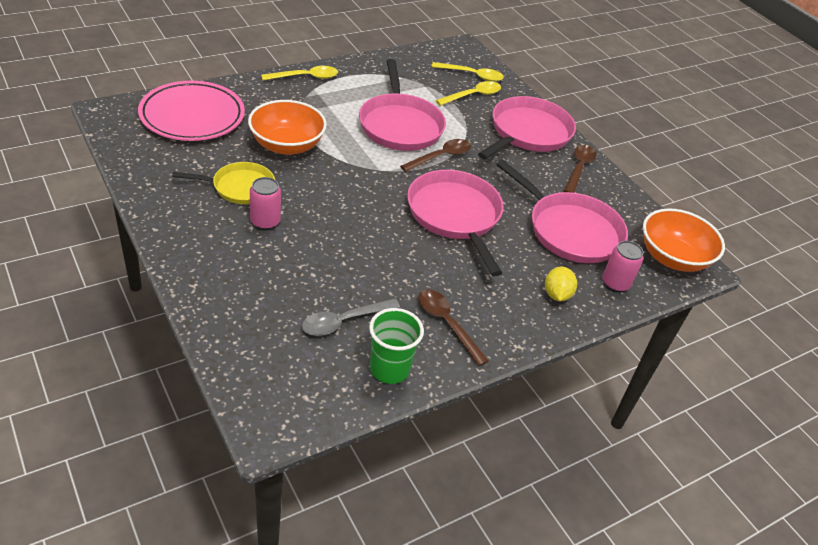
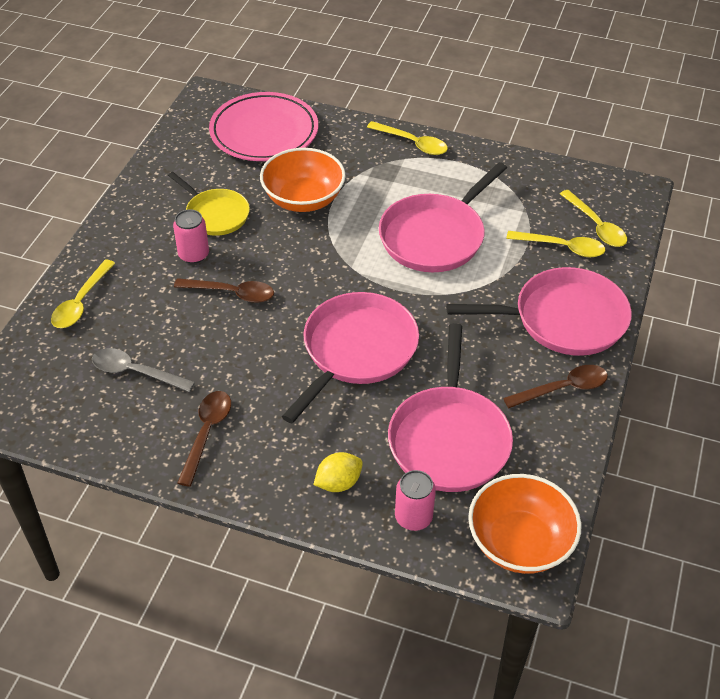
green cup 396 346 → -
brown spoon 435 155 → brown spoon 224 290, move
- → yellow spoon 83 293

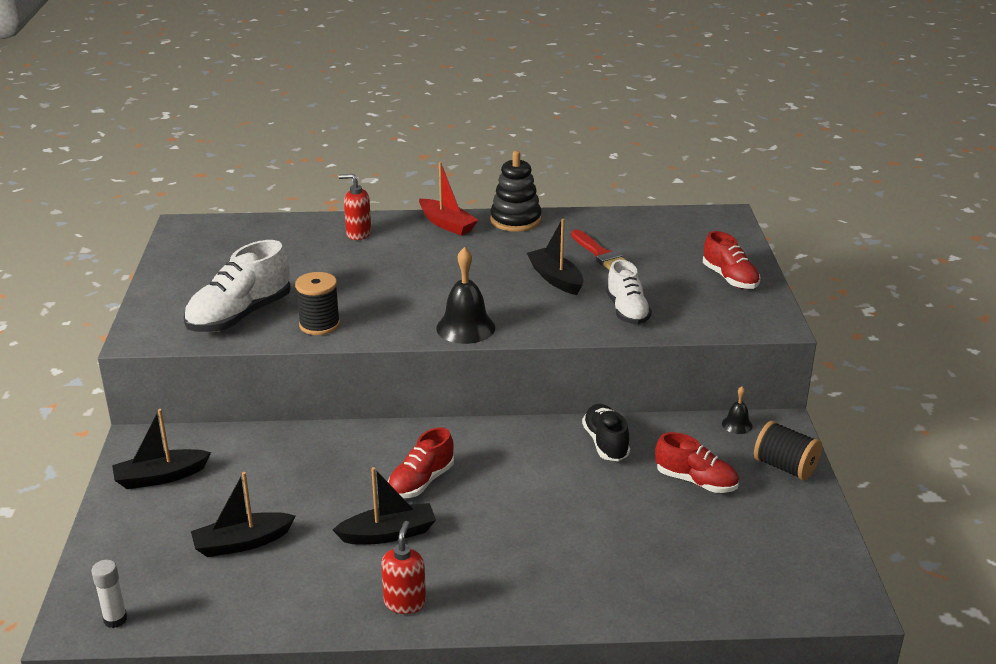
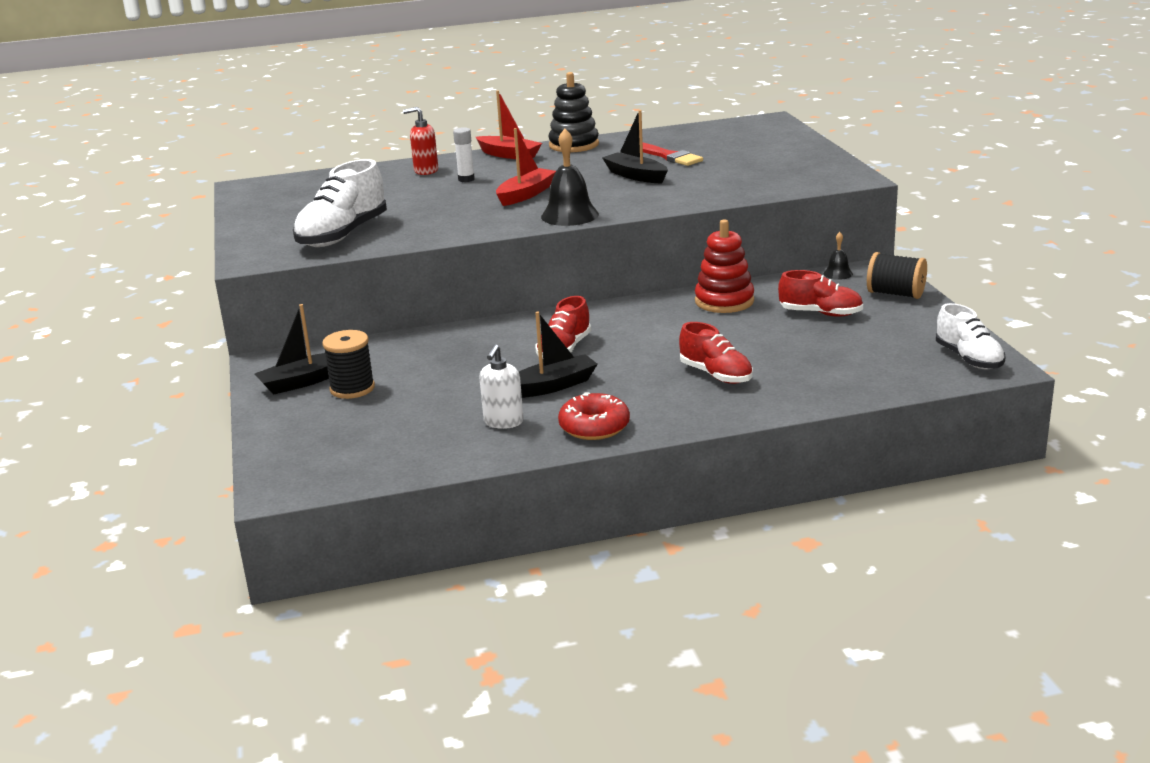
white glue stick 109 594 → white glue stick 464 154, move
black boat 243 514 → -
black spool 317 303 → black spool 348 364, move
red soap dispenser 403 567 → red donut 594 416
black shoe 606 432 → red stacking toy 724 266
white shoe 629 292 → white shoe 971 336, move
red shoe 731 260 → red shoe 716 353, move
- → white soap dispenser 501 386
- → red boat 526 167

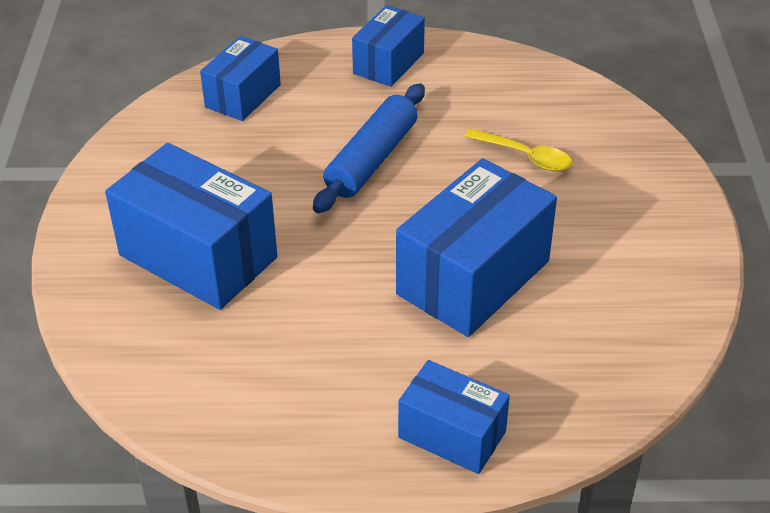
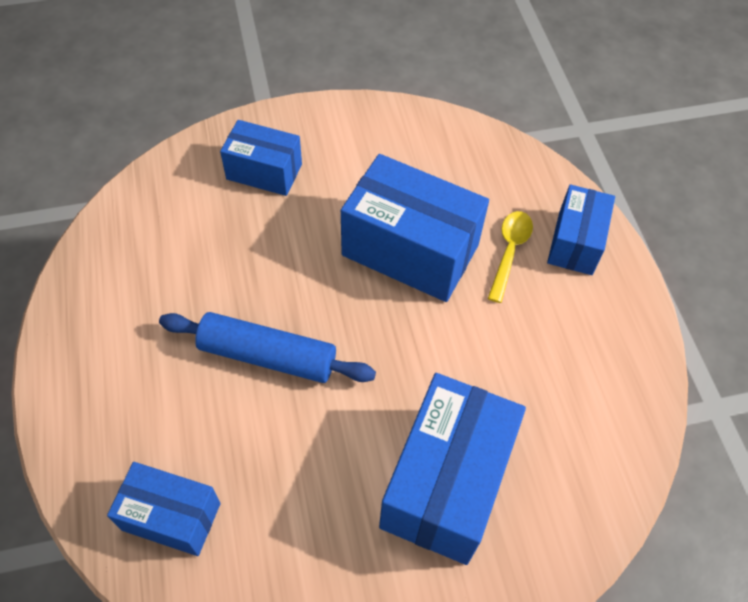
blue box 388 46 → blue box 261 158, move
yellow spoon 518 149 → yellow spoon 510 257, move

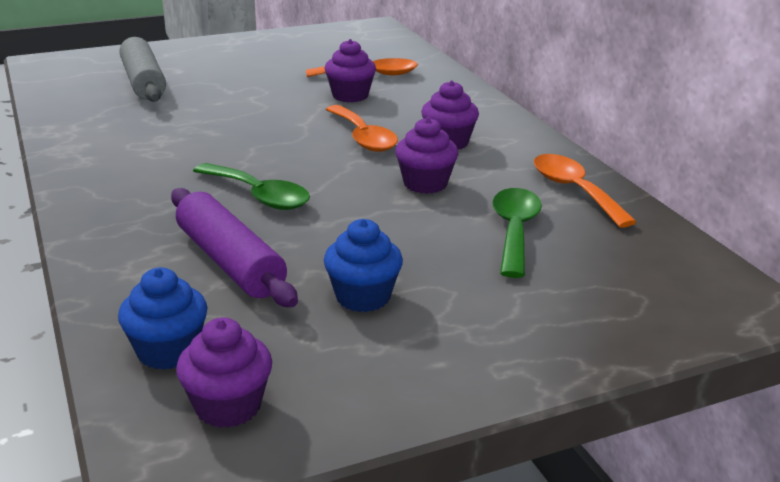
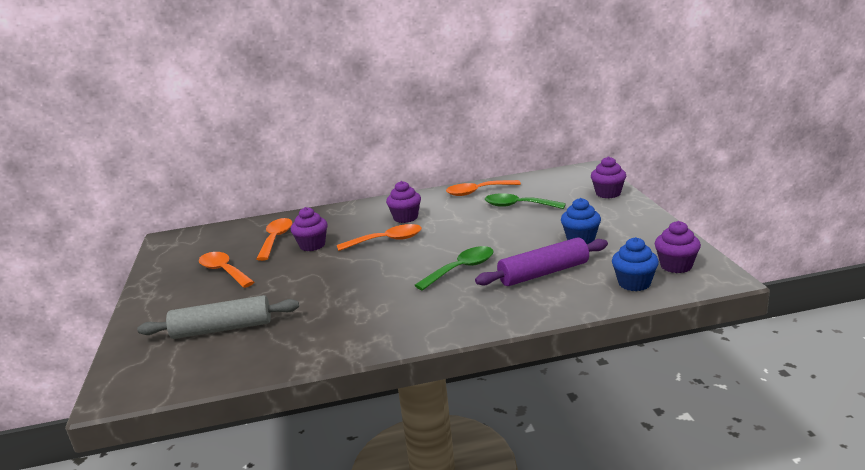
purple cupcake 427 155 → purple cupcake 608 177, move
- → orange spoon 226 270

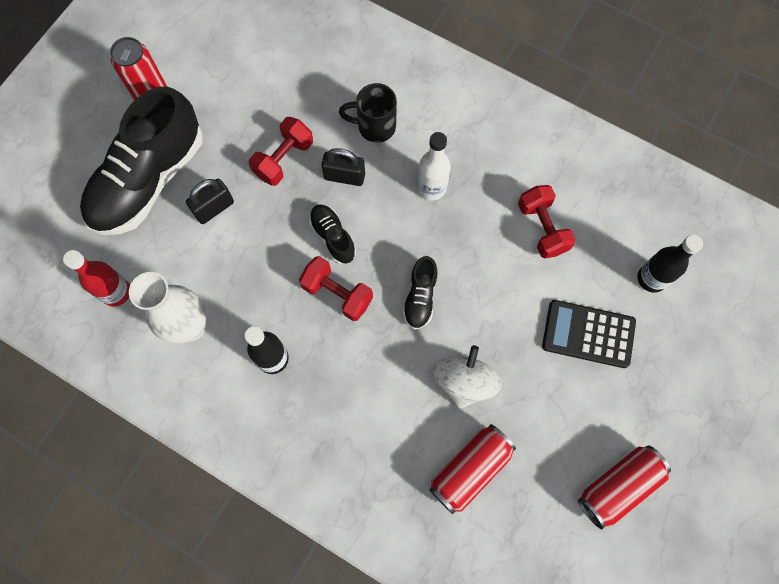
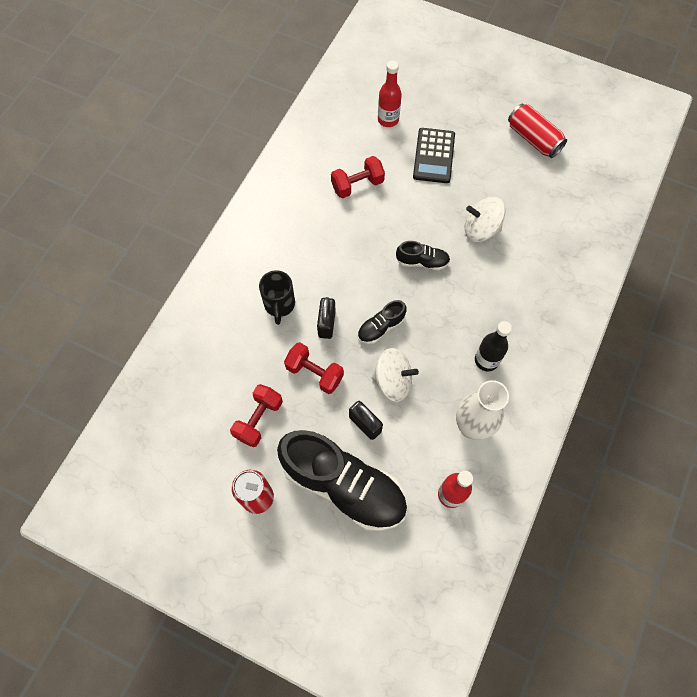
red dumbbell 336 288 → red dumbbell 256 415, move
white bottle 434 166 → -
red can 472 469 → -
black bottle 670 264 → red bottle 390 93
- → white spinning top 395 375

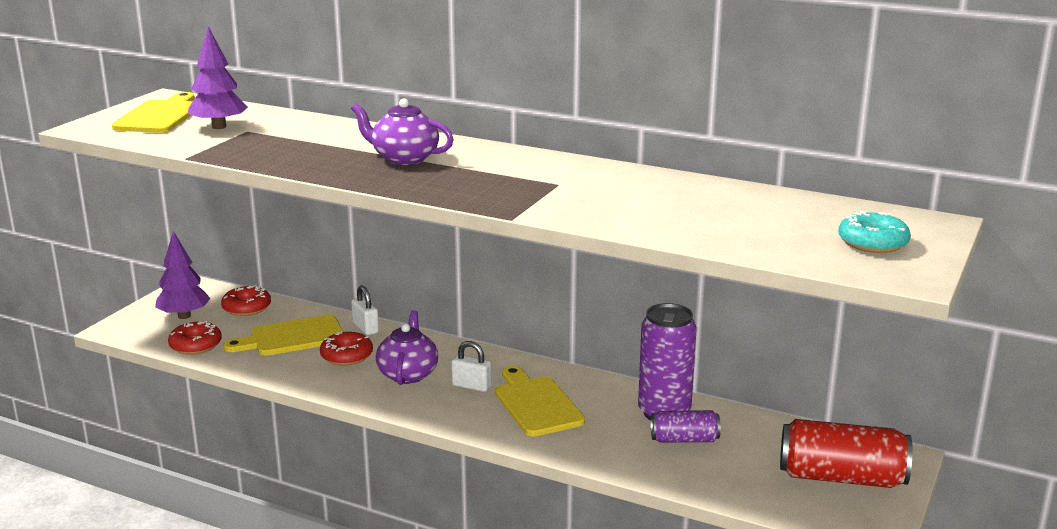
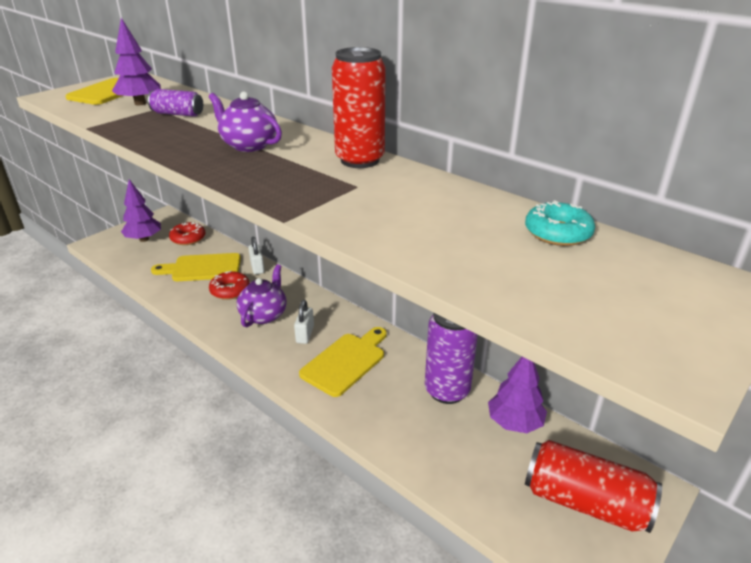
red donut 195 338 → -
white padlock 471 366 → white padlock 304 322, 60 degrees clockwise
yellow cutting board 540 401 → yellow cutting board 343 362, 45 degrees clockwise
purple can 686 426 → purple can 175 103, move
turquoise donut 874 232 → turquoise donut 560 223, move
- → red can 359 107
- → purple tree 517 395

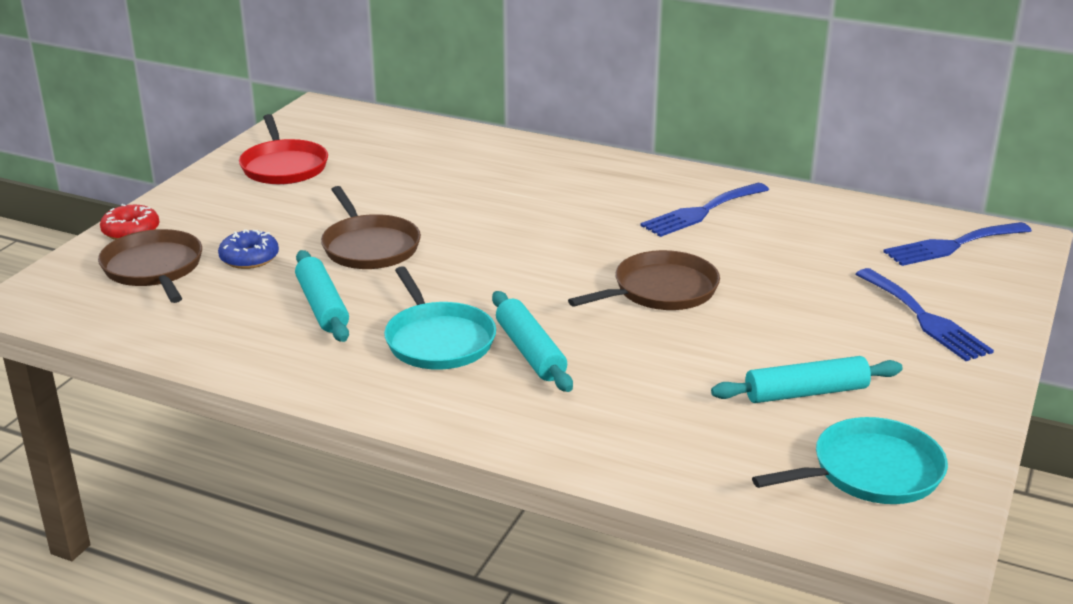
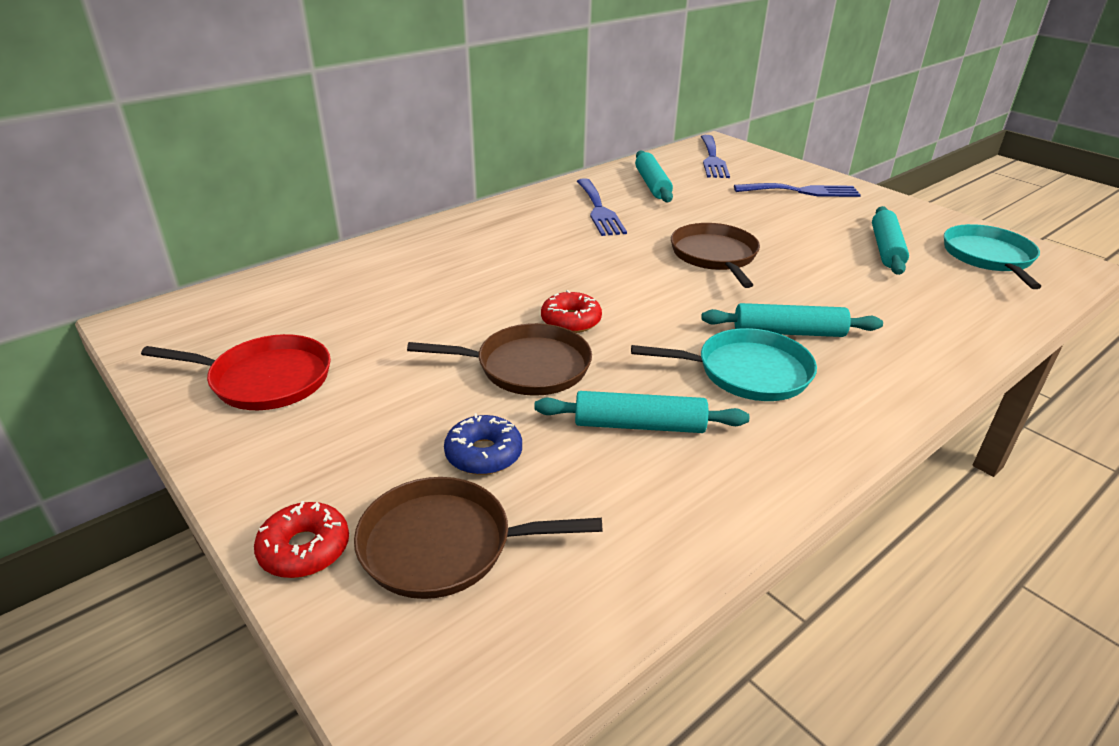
- → red donut 571 311
- → turquoise rolling pin 654 176

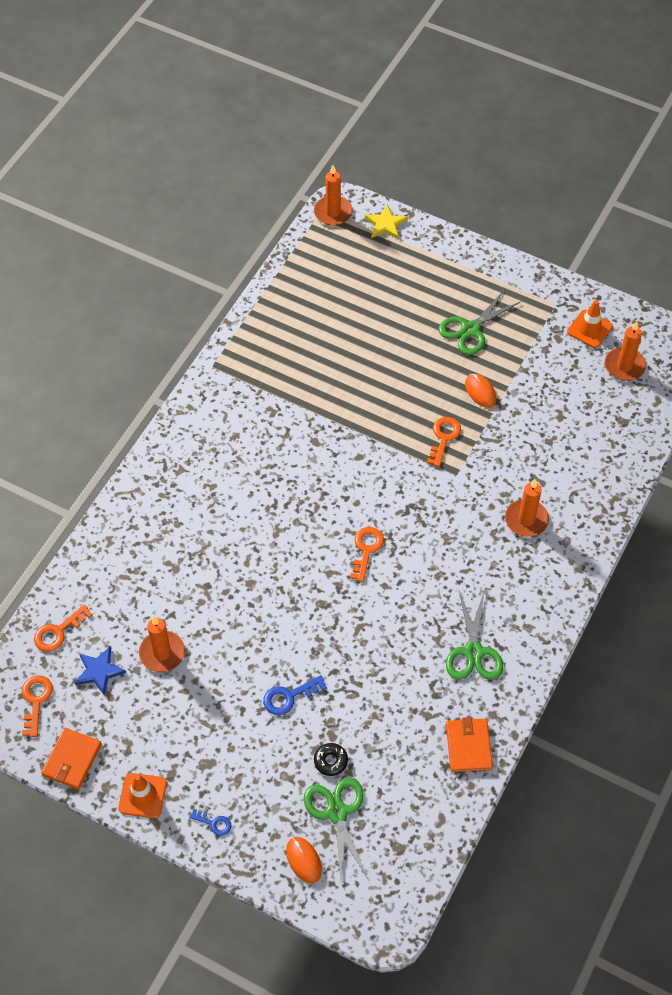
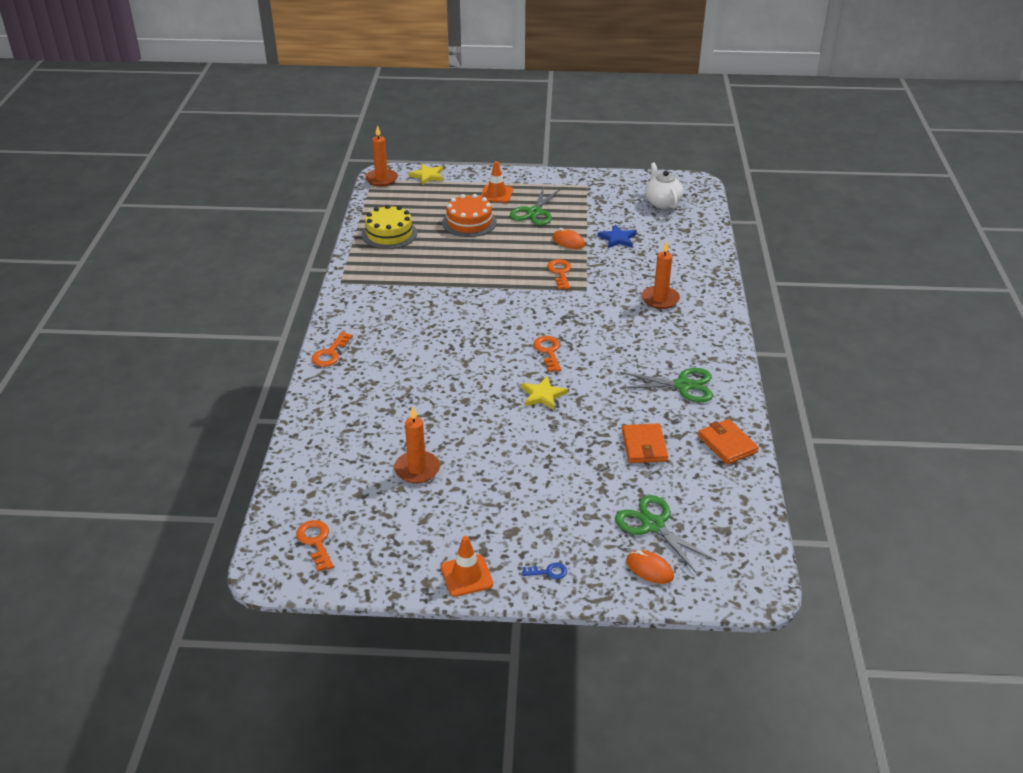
orange key 63 628 → orange key 332 349, move
orange wallet 71 759 → orange wallet 645 443, move
blue star 100 671 → blue star 617 236, move
blue key 295 695 → -
black donut 331 759 → -
green scissors 474 634 → green scissors 666 385, 60 degrees counterclockwise
orange traffic cone 590 324 → orange traffic cone 496 182, move
orange candle 625 351 → white teapot 664 185
- → yellow cake 389 227
- → orange cake 469 215
- → yellow star 544 393

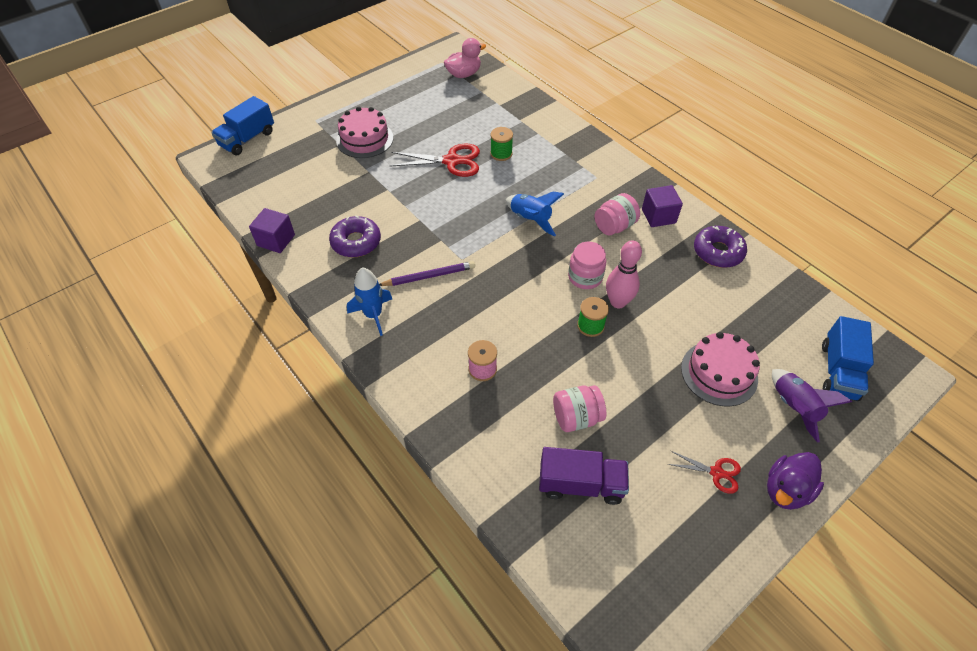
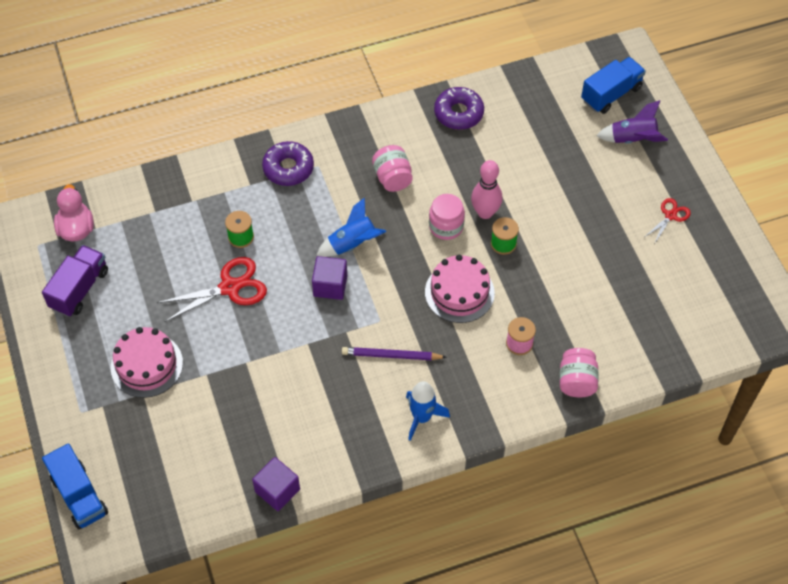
purple donut 355 236 → purple donut 288 163, move
purple pencil 427 273 → purple pencil 394 353, 90 degrees counterclockwise
red scissors 435 160 → red scissors 212 289, 45 degrees clockwise
purple truck 584 476 → purple truck 75 281, move
pink jar 579 408 → pink jar 579 372, move
purple cube 662 206 → purple cube 329 278, move
pink cake 720 369 → pink cake 460 289, move
purple duck 795 481 → -
blue truck 848 358 → blue truck 613 85, 75 degrees counterclockwise

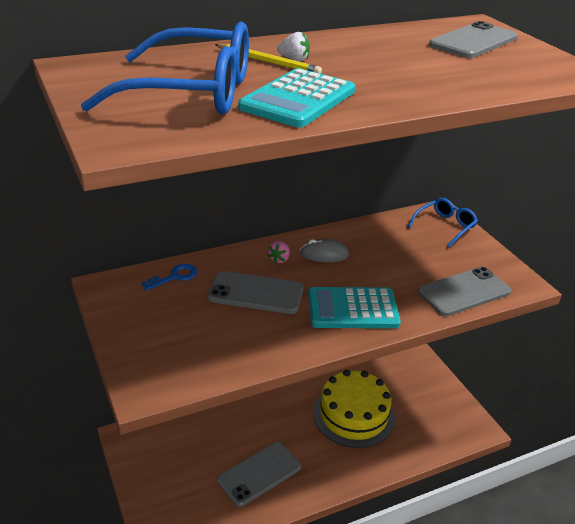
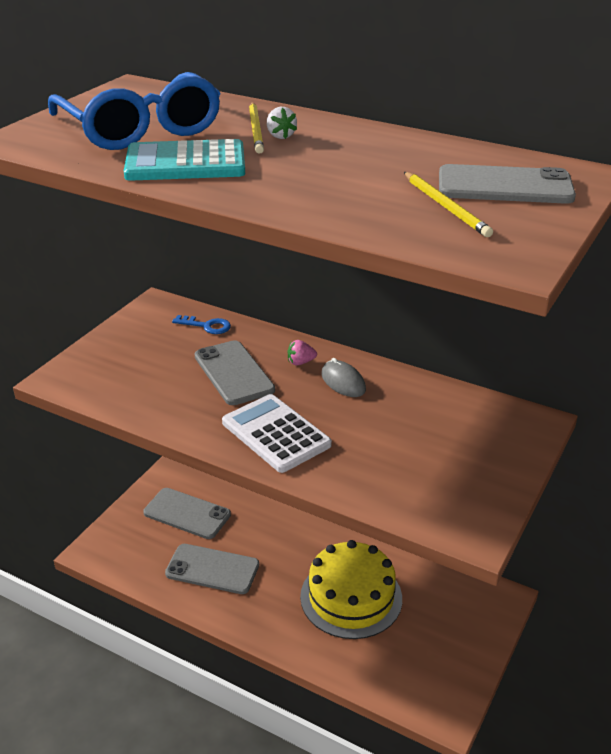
turquoise calculator 354 307 → white calculator 277 433
blue glasses 443 223 → -
grey phone 464 291 → grey phone 187 513, move
- → yellow pencil 448 204

